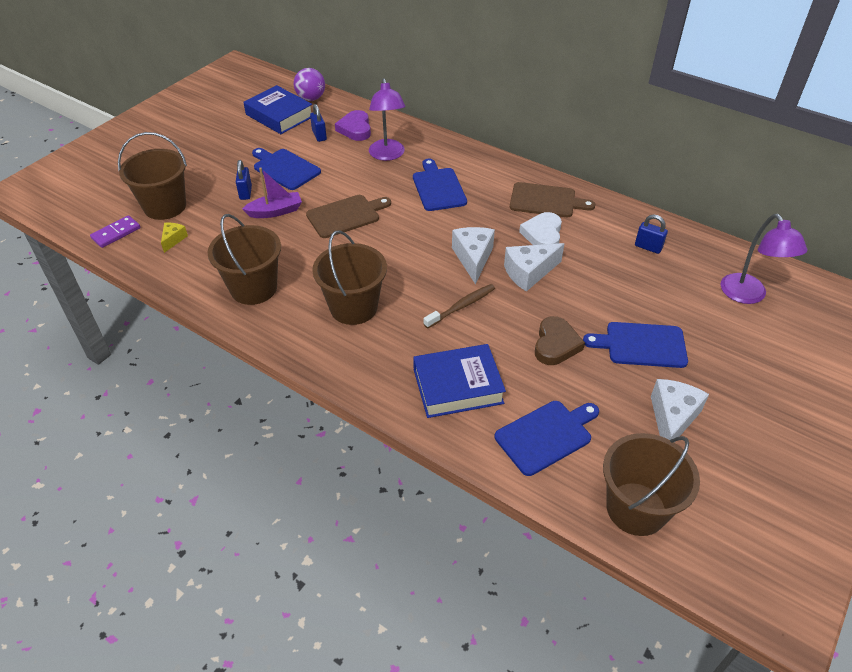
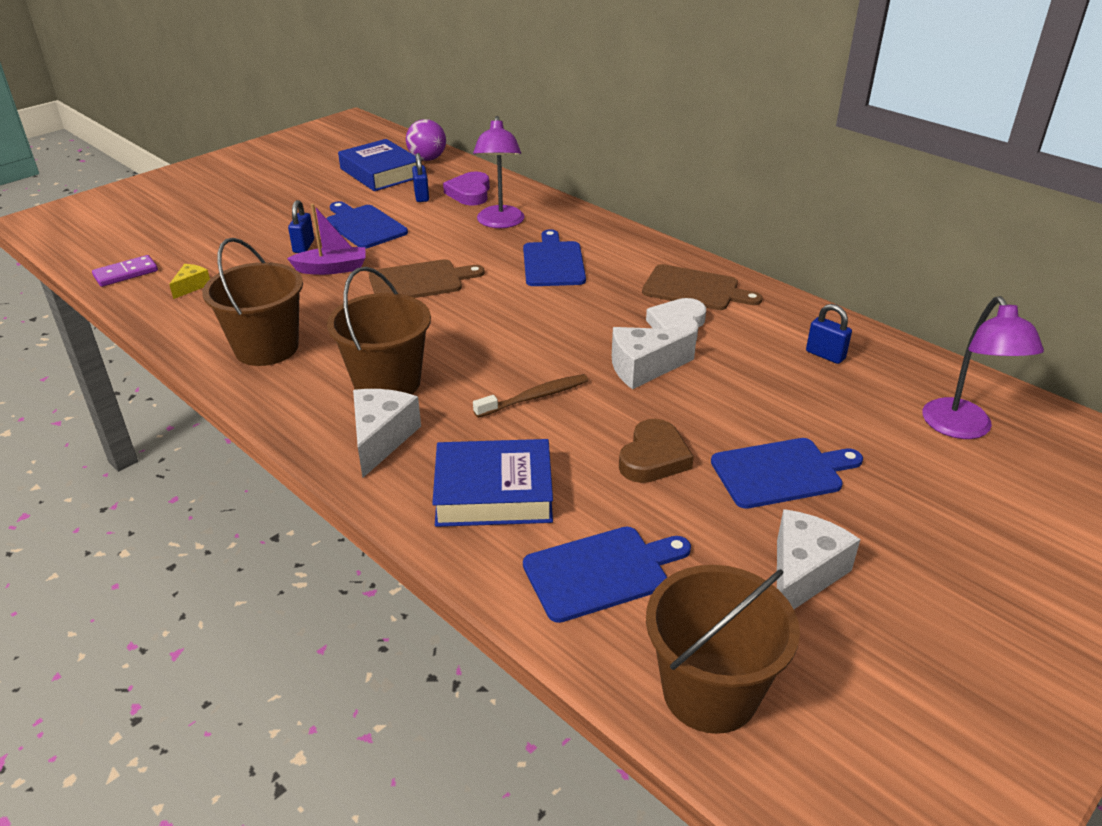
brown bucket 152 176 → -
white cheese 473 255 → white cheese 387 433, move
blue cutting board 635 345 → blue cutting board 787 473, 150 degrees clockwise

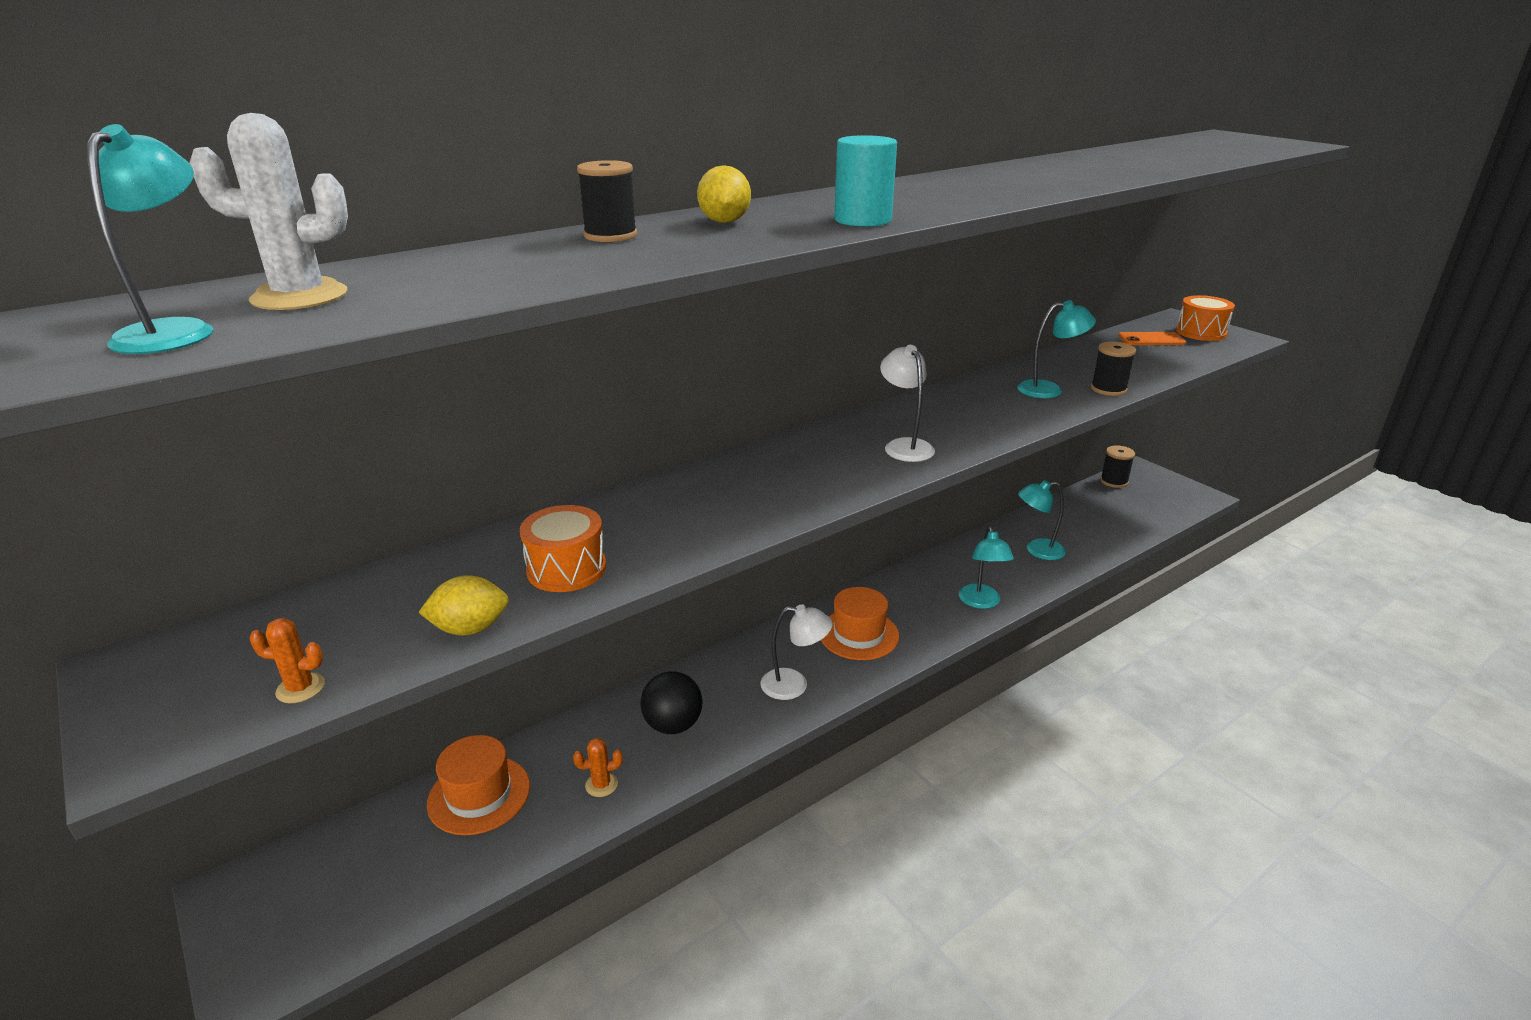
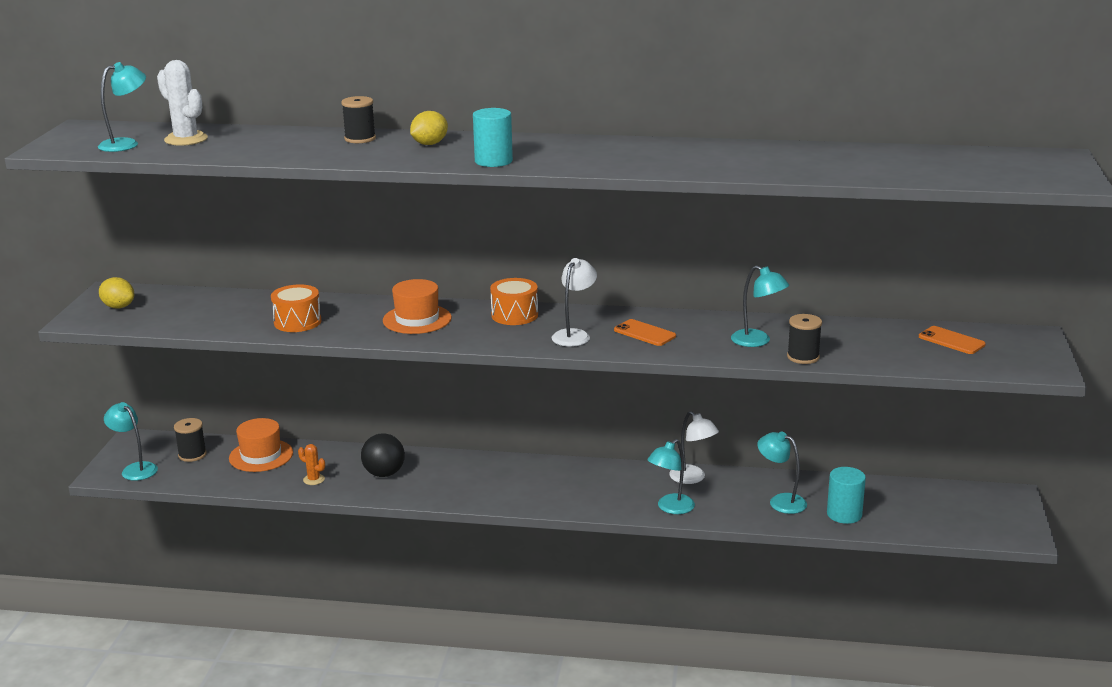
orange cactus 287 660 → -
yellow lemon 463 605 → yellow lemon 116 293, move
white lamp 797 652 → white lamp 694 447, move
orange hat 860 623 → orange hat 417 306, move
black spool 1117 466 → black spool 190 440, move
orange drum 1205 318 → orange drum 514 301, move
- → turquoise lamp 131 441
- → orange phone 645 332
- → turquoise cylinder 846 495

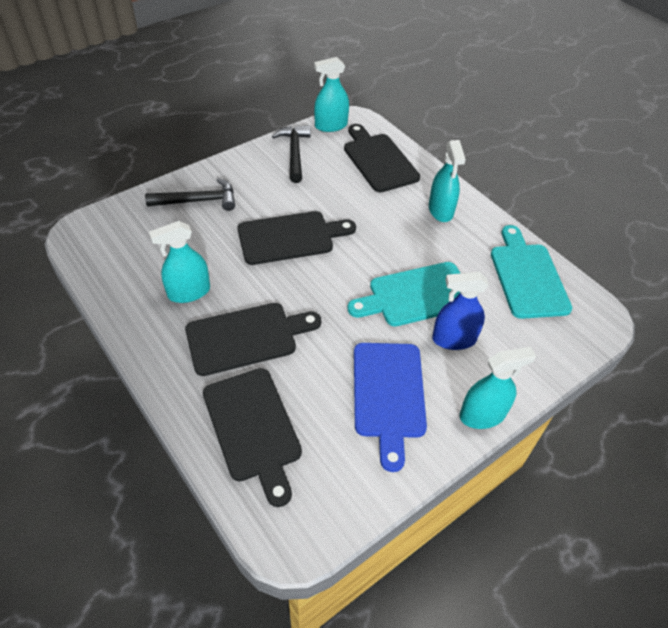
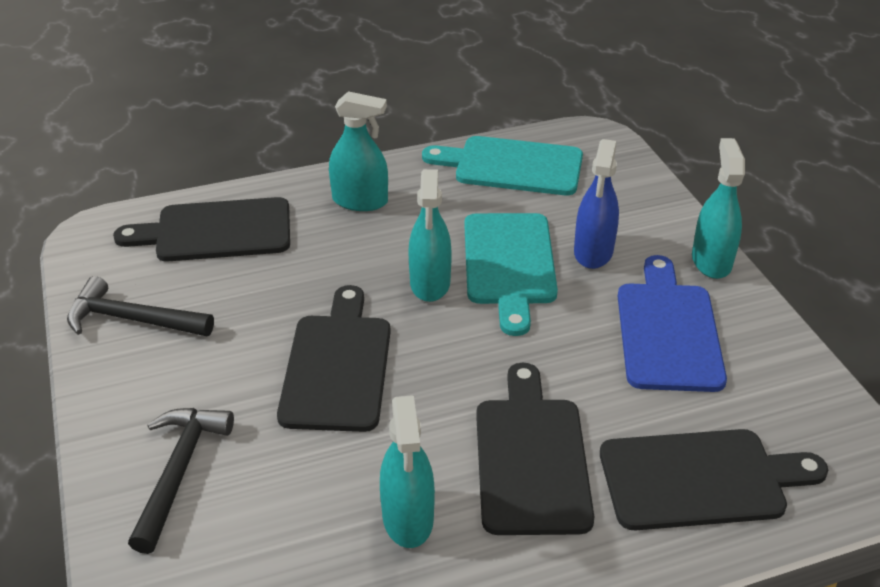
turquoise spray bottle 331 94 → turquoise spray bottle 430 235, move
blue cutting board 390 407 → blue cutting board 672 323, 105 degrees counterclockwise

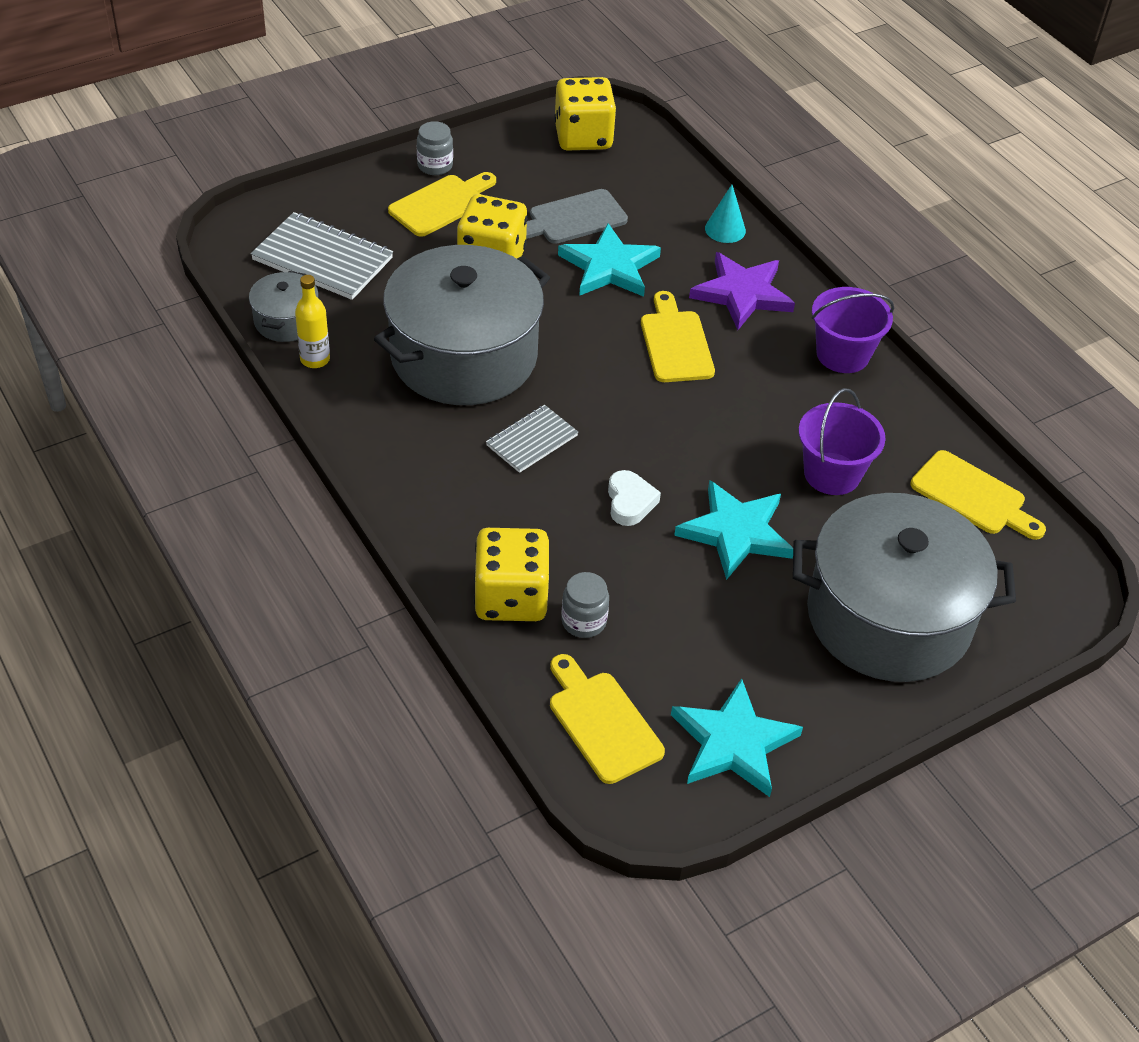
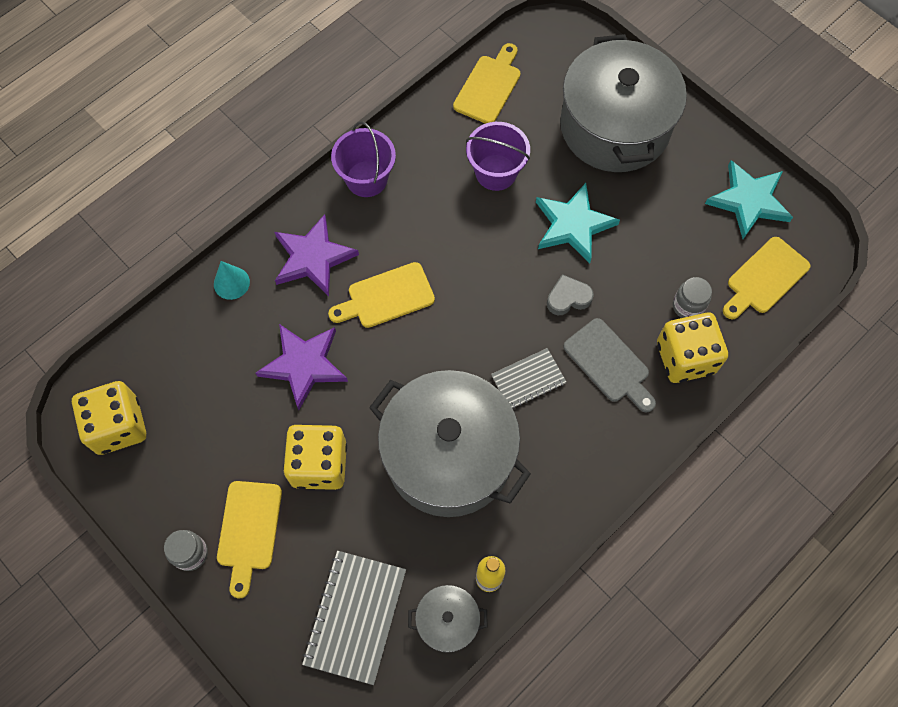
yellow cutting board 442 204 → yellow cutting board 249 539, 120 degrees counterclockwise
grey notebook 532 439 → grey notebook 528 378, 60 degrees counterclockwise
grey cutting board 577 216 → grey cutting board 609 365, move
turquoise star 609 260 → purple star 302 367
white heart 634 498 → grey heart 570 294

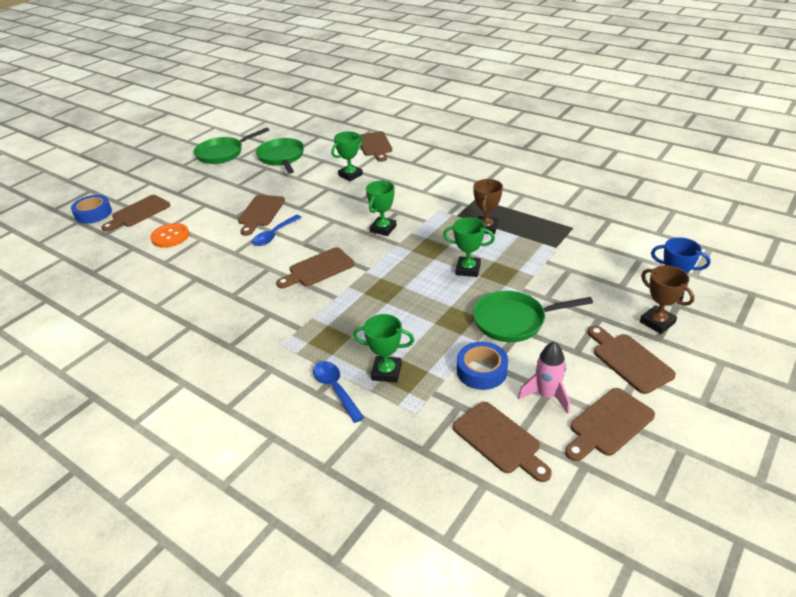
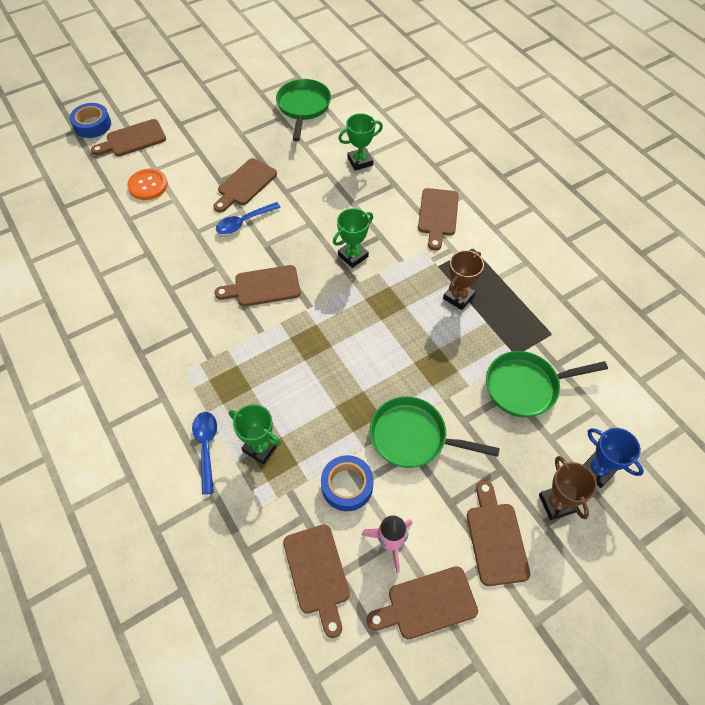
green pan 231 145 → green pan 547 384, move
brown cutting board 375 146 → brown cutting board 438 219, move
green trophy 469 247 → -

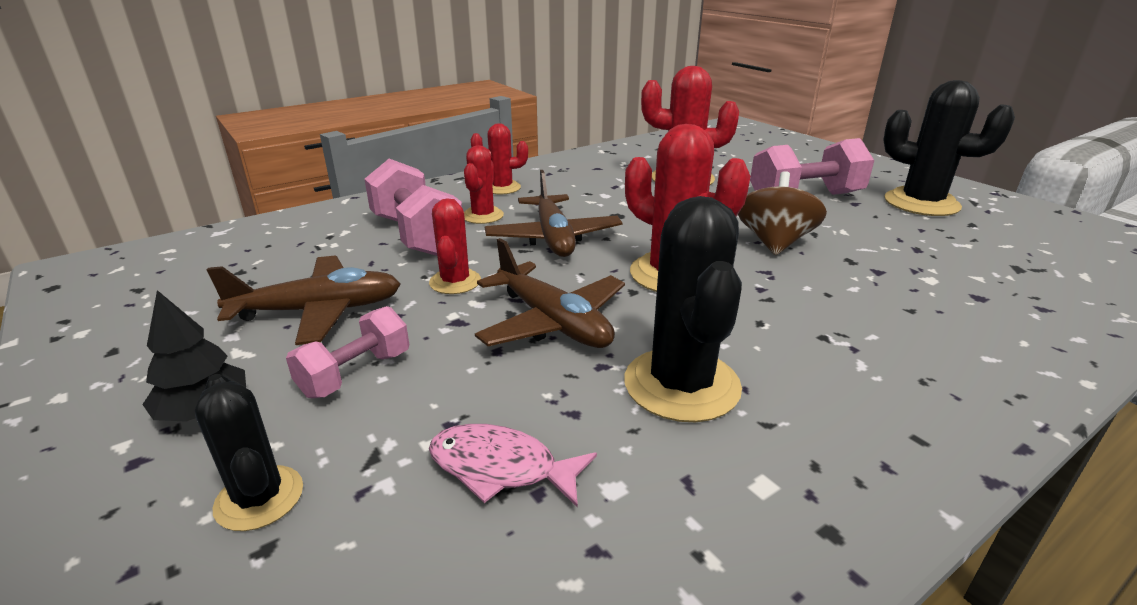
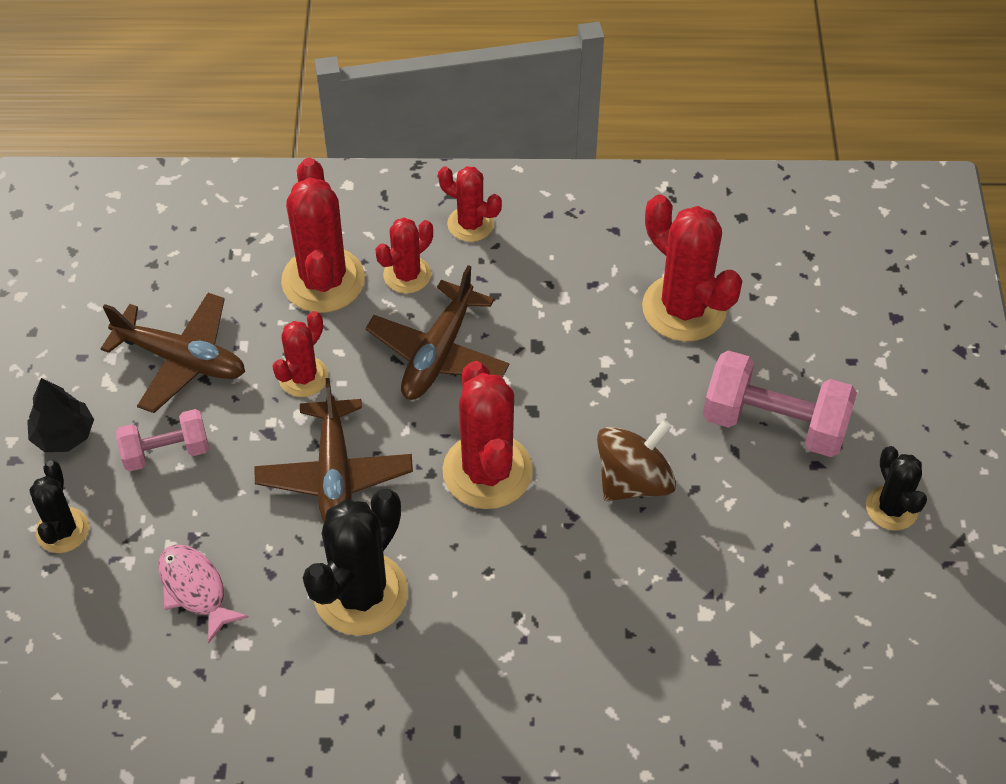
pink dumbbell 413 207 → red cactus 323 235
black cactus 949 148 → black cactus 896 488, x0.57

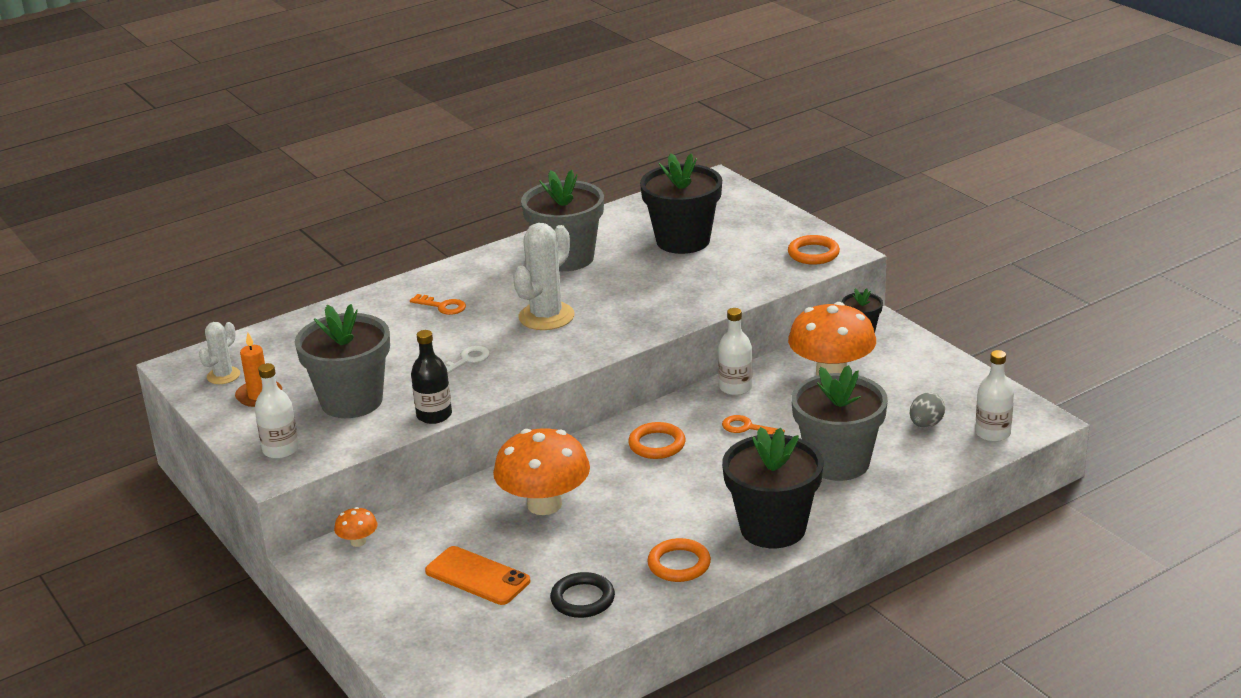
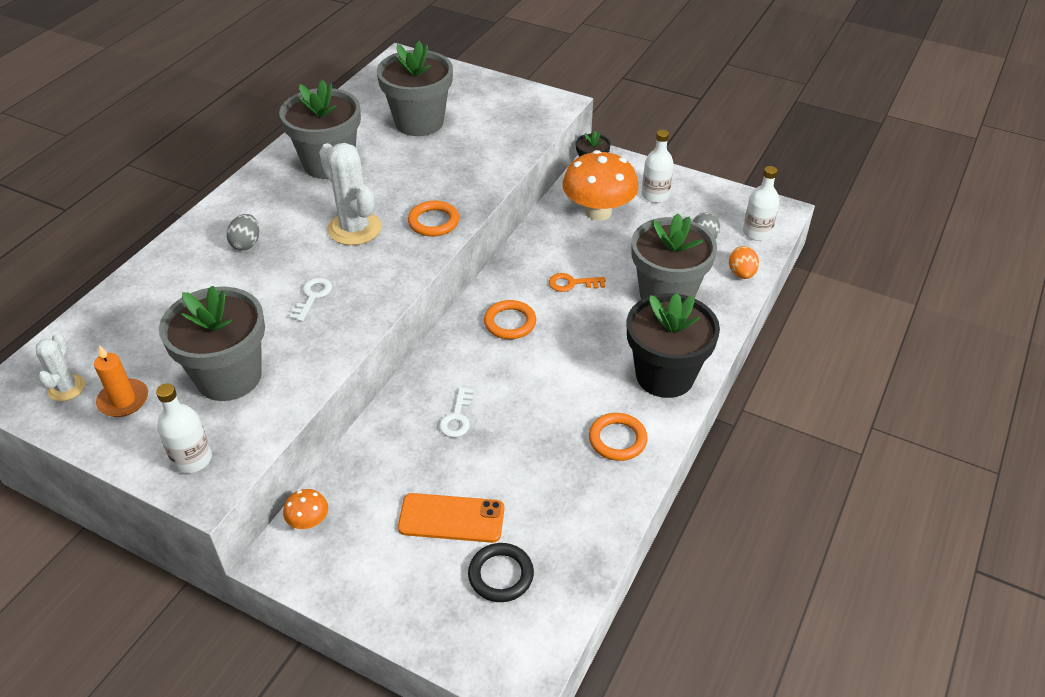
orange key 438 304 → grey egg 242 232
black bottle 431 377 → -
orange mushroom 541 471 → white key 456 412
white cactus 544 276 → white cactus 350 194, 45 degrees counterclockwise
black ring 582 595 → black ring 501 572, move
black flower pot 681 203 → grey flower pot 415 88
white bottle 735 351 → white bottle 658 166, move
orange ring 814 250 → orange ring 433 219, move
- → orange egg 744 262

